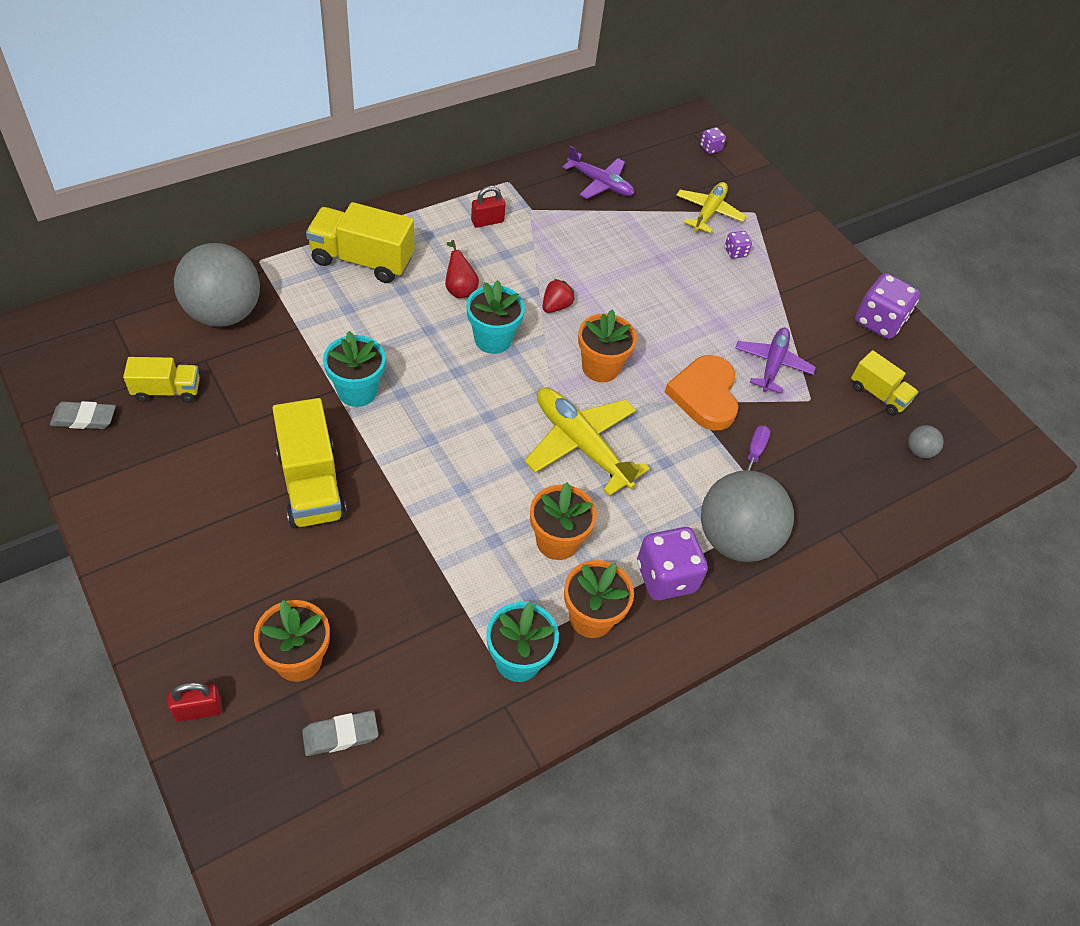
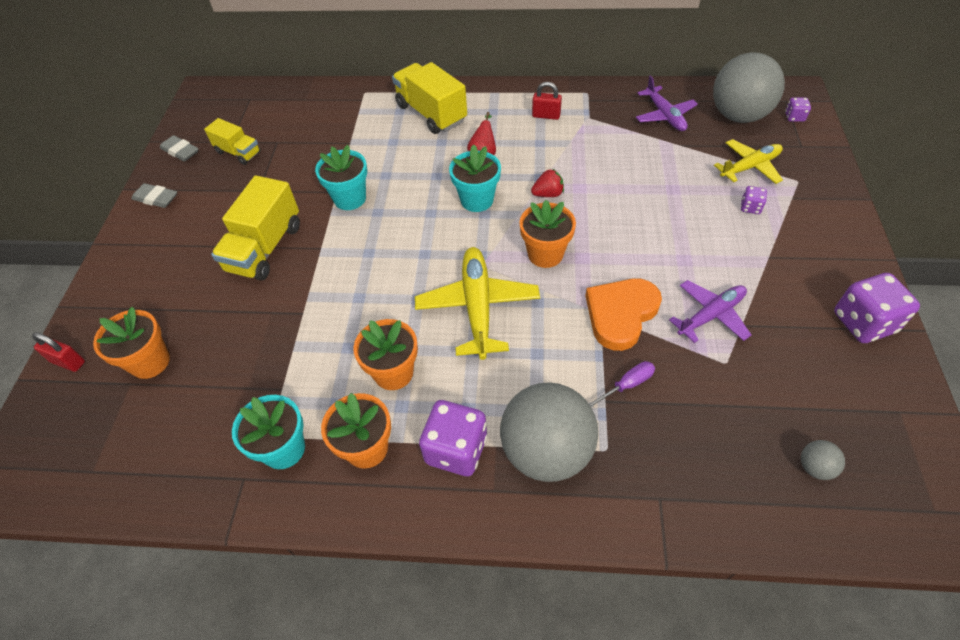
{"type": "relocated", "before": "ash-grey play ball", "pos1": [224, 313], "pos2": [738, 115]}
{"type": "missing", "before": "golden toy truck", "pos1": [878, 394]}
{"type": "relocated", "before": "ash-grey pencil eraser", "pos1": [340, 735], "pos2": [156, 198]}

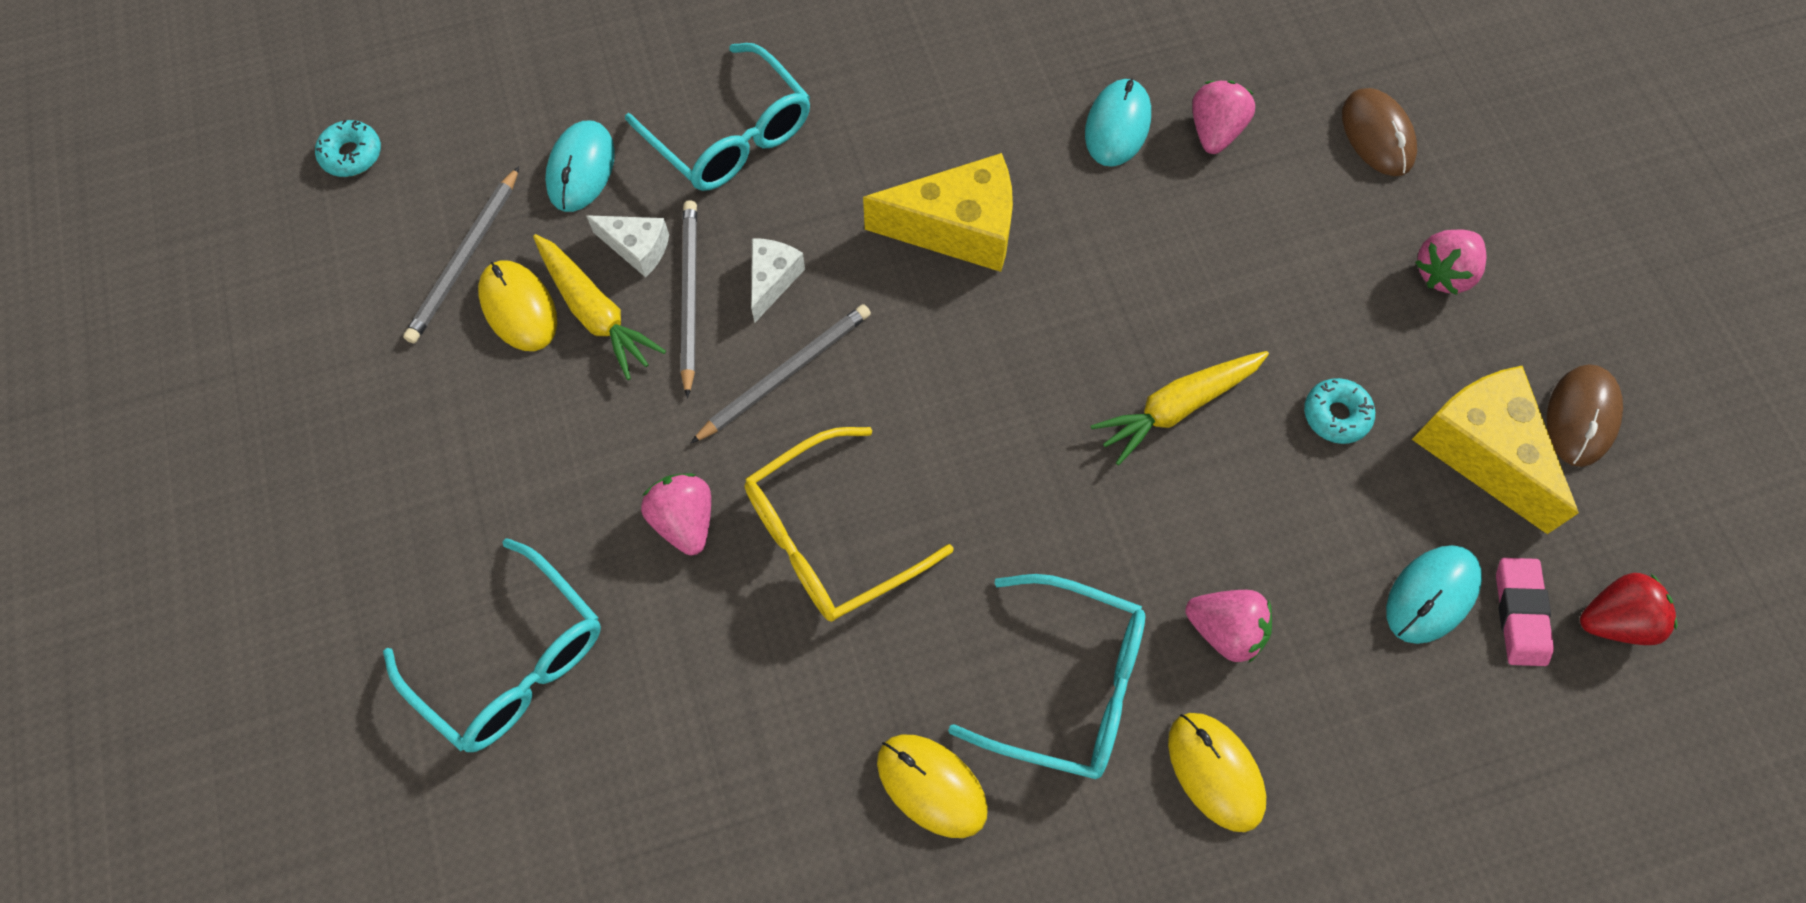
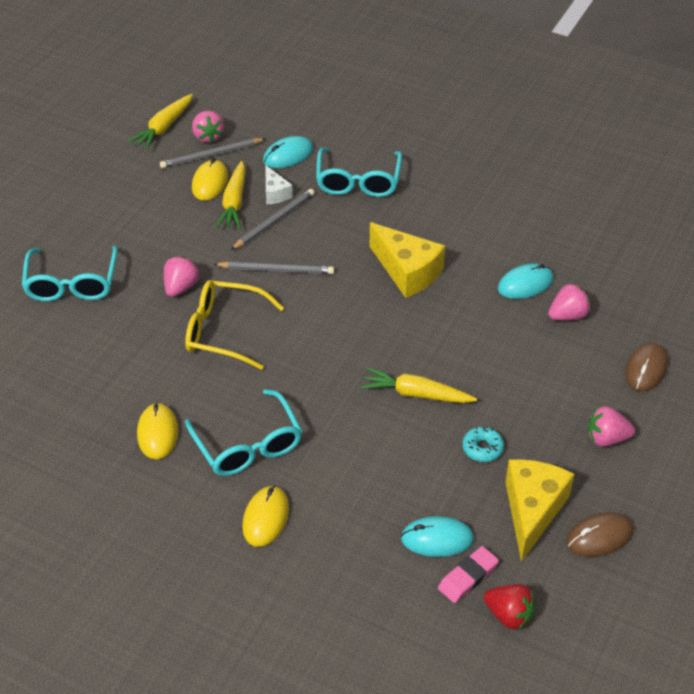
{"type": "missing", "before": "turquoise donut", "pos1": [352, 154]}
{"type": "missing", "before": "snow-white cheese", "pos1": [772, 280]}
{"type": "relocated", "before": "rosy berry", "pos1": [1225, 630], "pos2": [208, 136]}
{"type": "appeared", "after": "golden toy carrot", "pos2": [164, 127]}

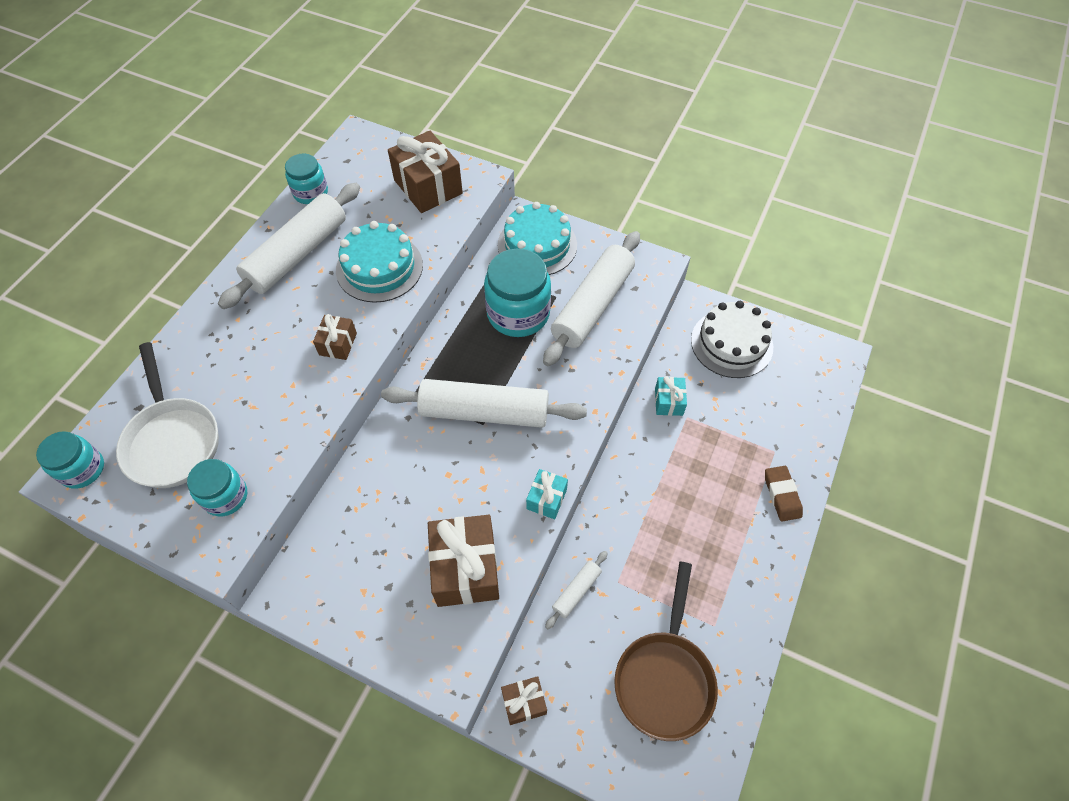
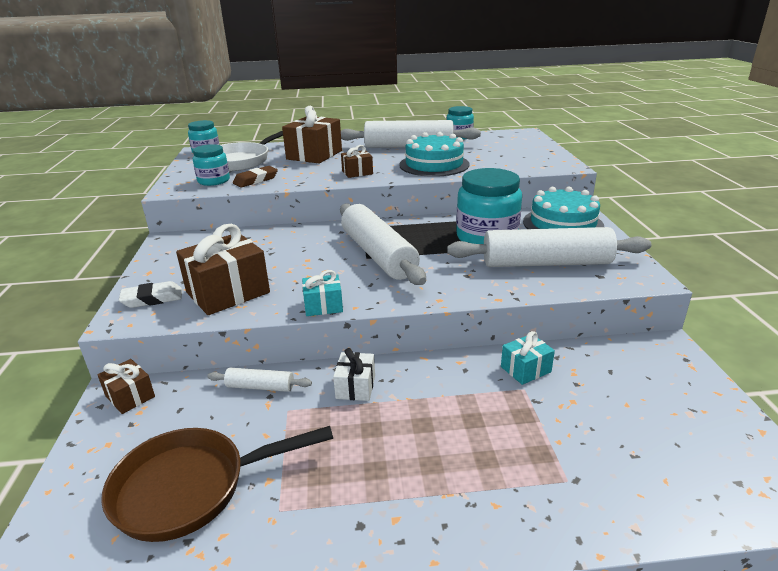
{"type": "relocated", "before": "brown present", "pos1": [428, 187], "pos2": [314, 155]}
{"type": "missing", "before": "snow-white layer cake", "pos1": [731, 343]}
{"type": "relocated", "before": "brown pencil eraser", "pos1": [781, 495], "pos2": [256, 180]}
{"type": "appeared", "after": "snow-white pencil eraser", "pos2": [152, 299]}
{"type": "appeared", "after": "snow-white present", "pos2": [355, 387]}

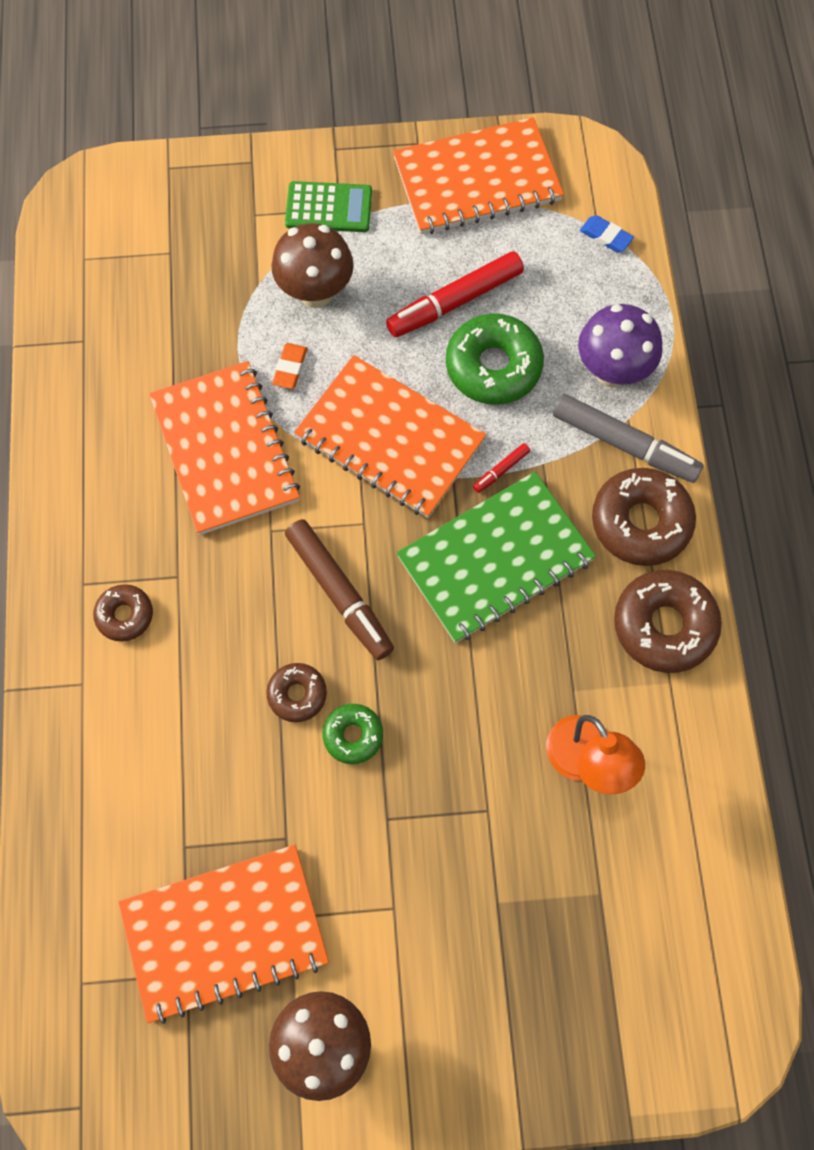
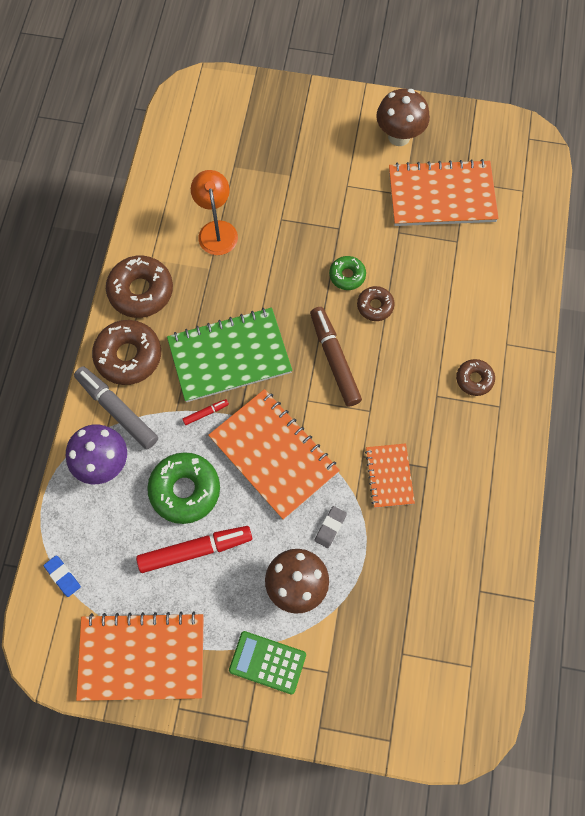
{"type": "colour", "before": "orange pencil eraser", "after": "ash-grey pencil eraser", "pos1": [290, 368], "pos2": [330, 527]}
{"type": "size", "before": "orange exercise book", "pos1": [225, 450], "pos2": [389, 476], "scale": 0.54}

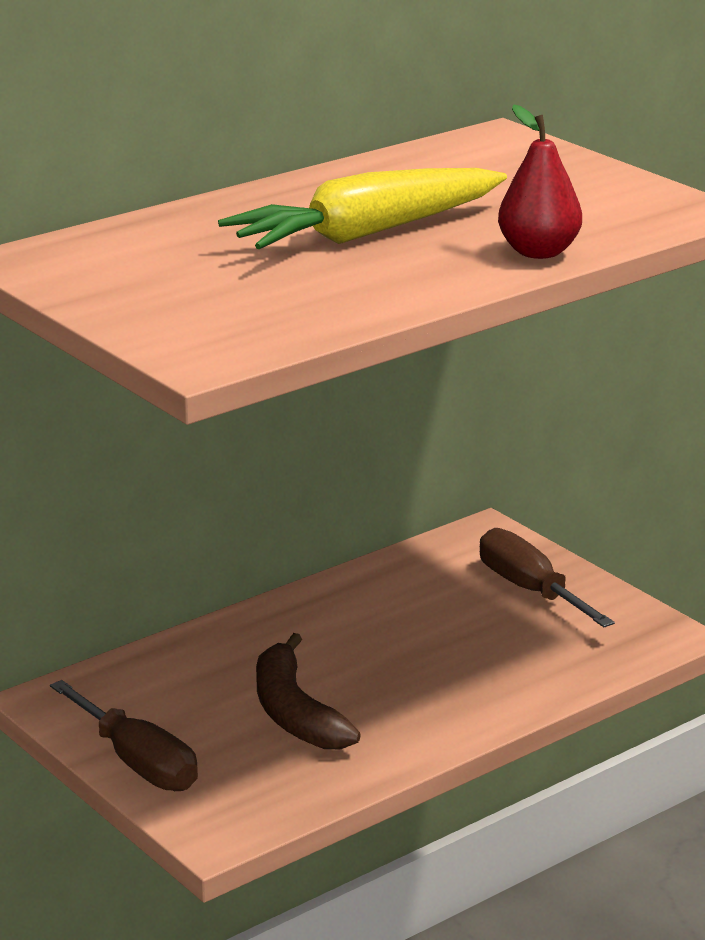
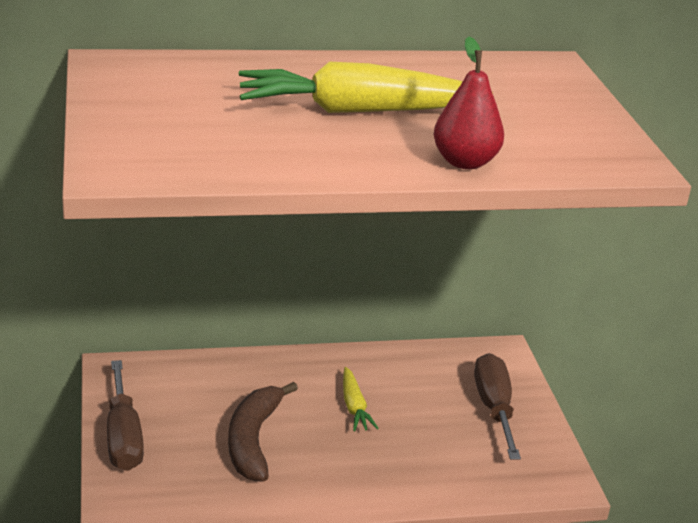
{"type": "appeared", "after": "golden toy carrot", "pos2": [354, 407]}

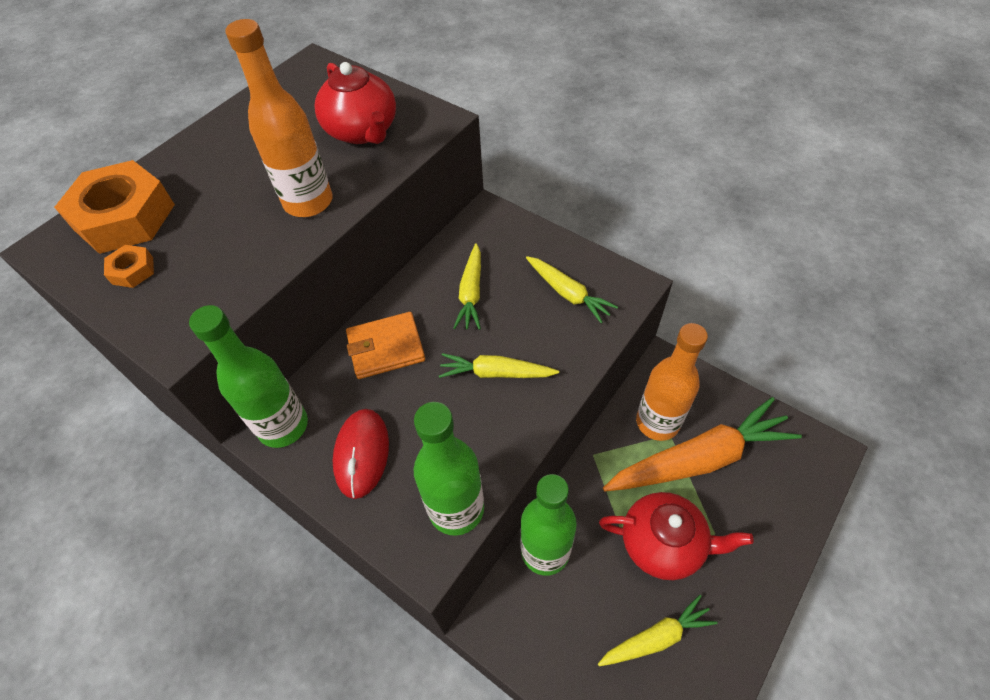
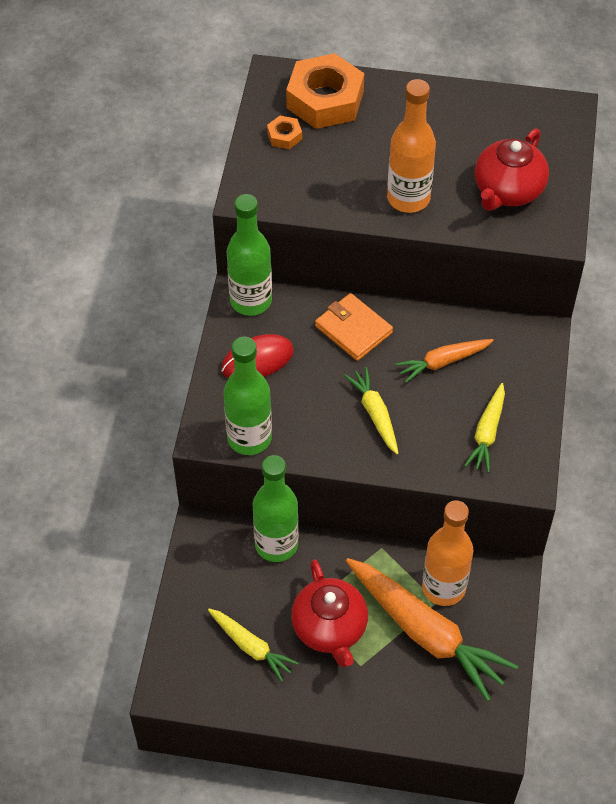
{"type": "colour", "before": "golden toy carrot", "after": "orange toy carrot", "pos1": [471, 293], "pos2": [443, 362]}

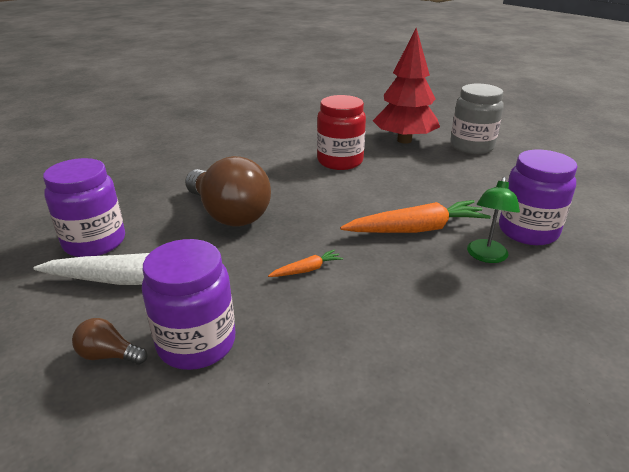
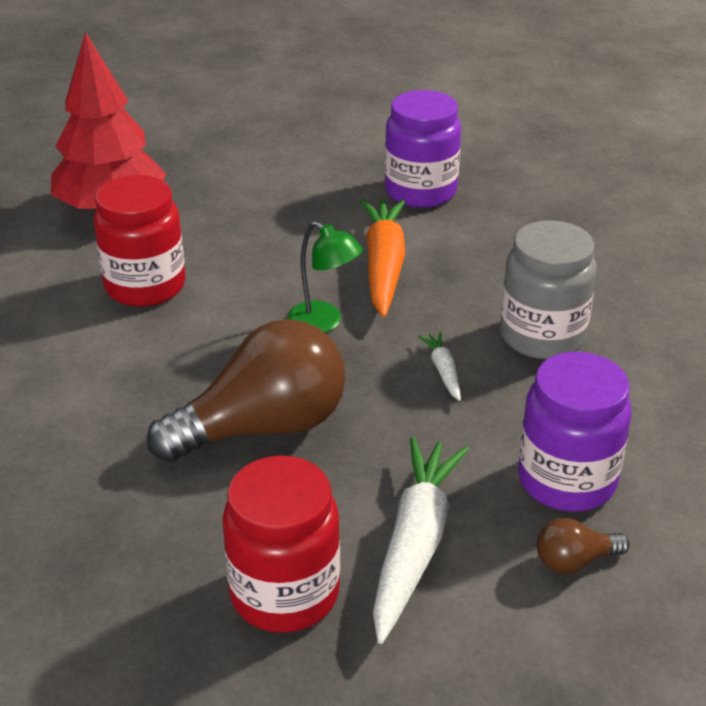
{"type": "relocated", "before": "ash-grey jar", "pos1": [471, 146], "pos2": [542, 336]}
{"type": "colour", "before": "royal purple jar", "after": "crimson jar", "pos1": [95, 242], "pos2": [284, 593]}
{"type": "relocated", "before": "emerald desk lamp", "pos1": [486, 256], "pos2": [324, 323]}
{"type": "colour", "before": "orange toy carrot", "after": "snow-white toy carrot", "pos1": [307, 270], "pos2": [443, 371]}
{"type": "spun", "before": "brown light bulb", "pos1": [109, 355], "pos2": [574, 561], "turn": 45}

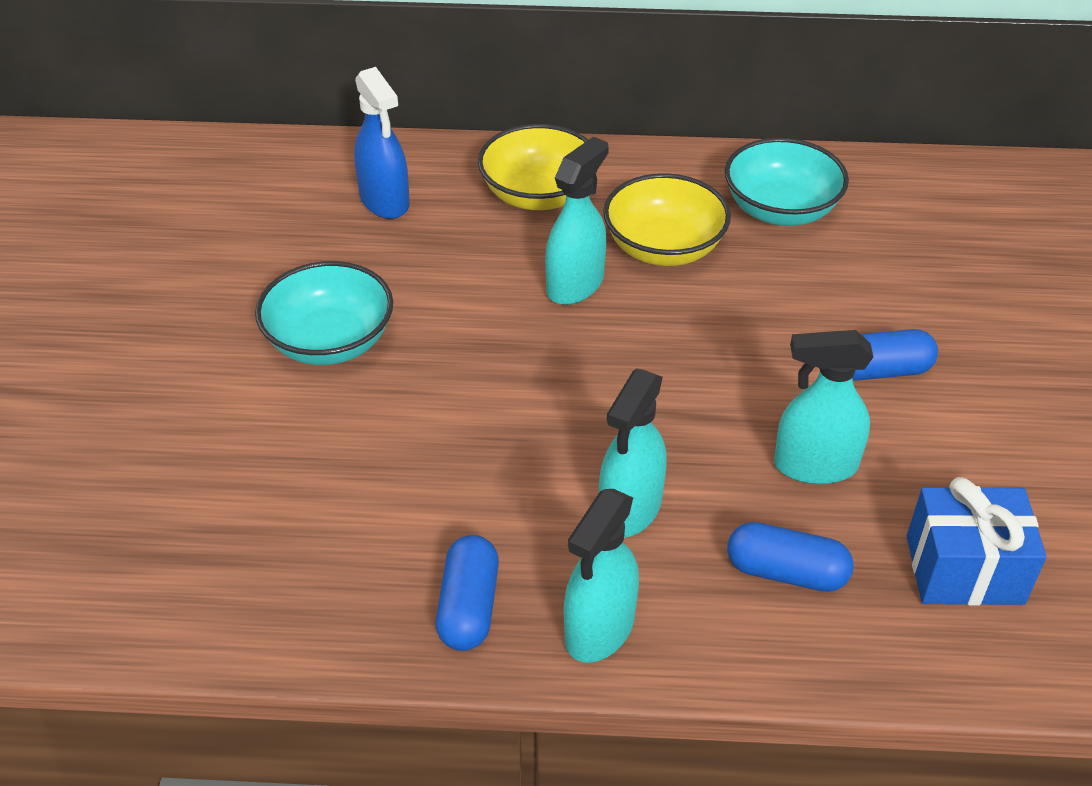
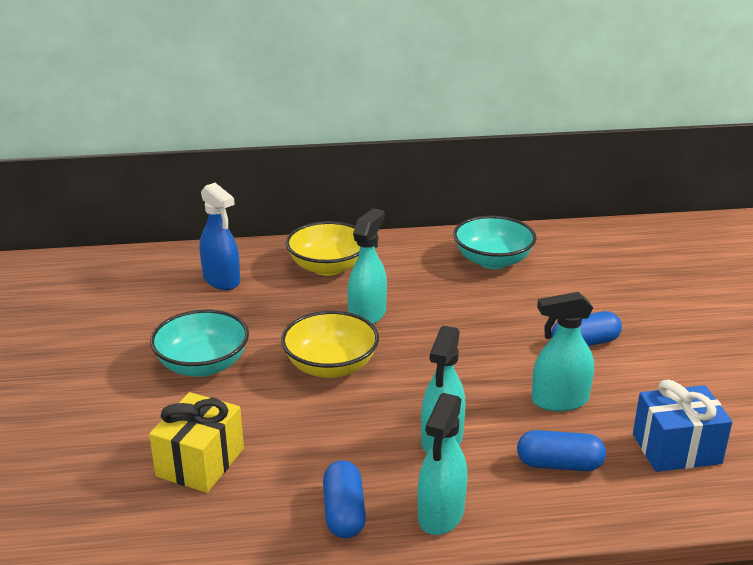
{"type": "relocated", "before": "golden serving bowl", "pos1": [664, 248], "pos2": [331, 366]}
{"type": "appeared", "after": "golden present", "pos2": [200, 462]}

